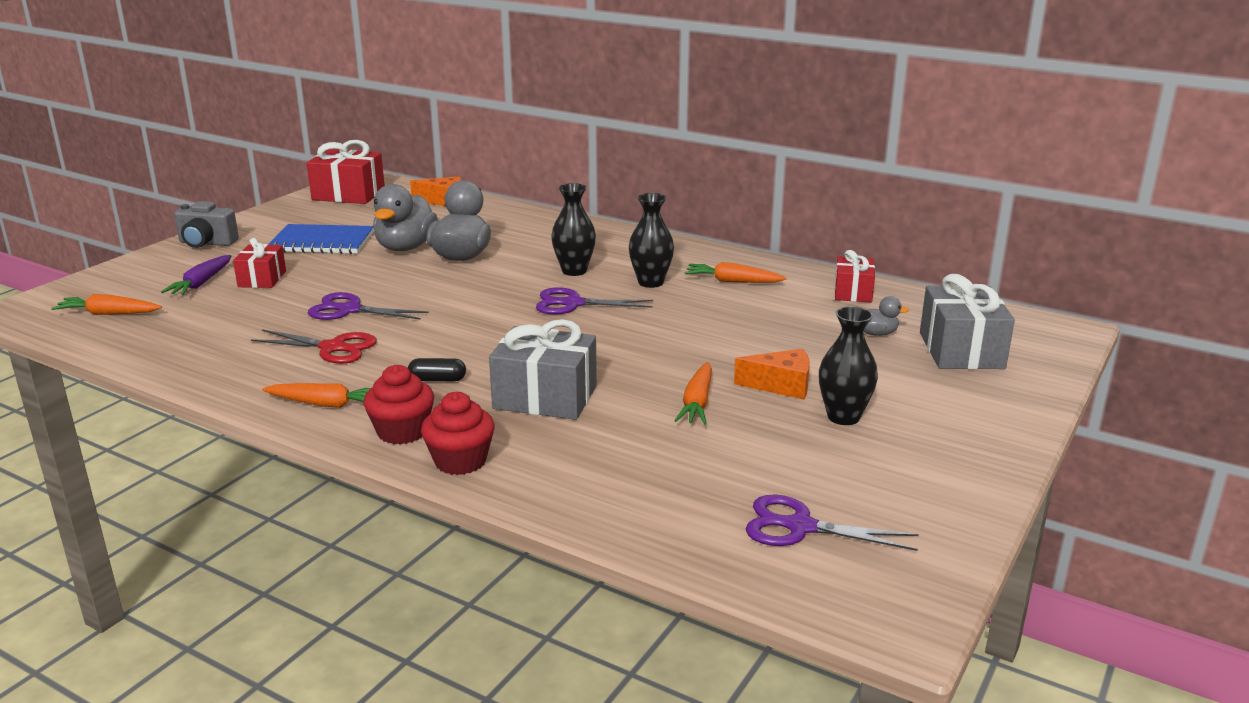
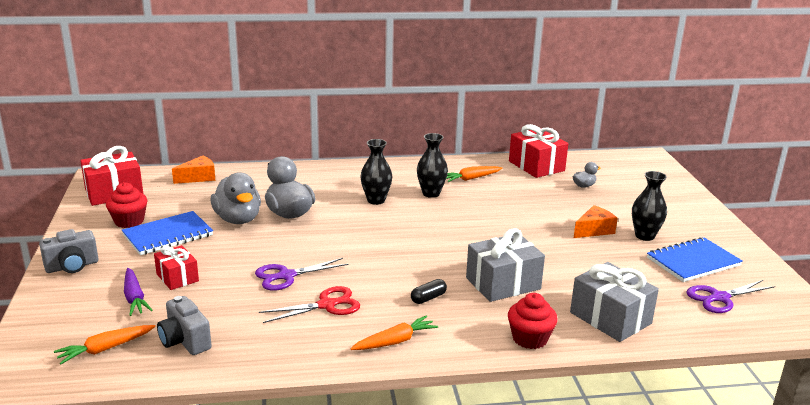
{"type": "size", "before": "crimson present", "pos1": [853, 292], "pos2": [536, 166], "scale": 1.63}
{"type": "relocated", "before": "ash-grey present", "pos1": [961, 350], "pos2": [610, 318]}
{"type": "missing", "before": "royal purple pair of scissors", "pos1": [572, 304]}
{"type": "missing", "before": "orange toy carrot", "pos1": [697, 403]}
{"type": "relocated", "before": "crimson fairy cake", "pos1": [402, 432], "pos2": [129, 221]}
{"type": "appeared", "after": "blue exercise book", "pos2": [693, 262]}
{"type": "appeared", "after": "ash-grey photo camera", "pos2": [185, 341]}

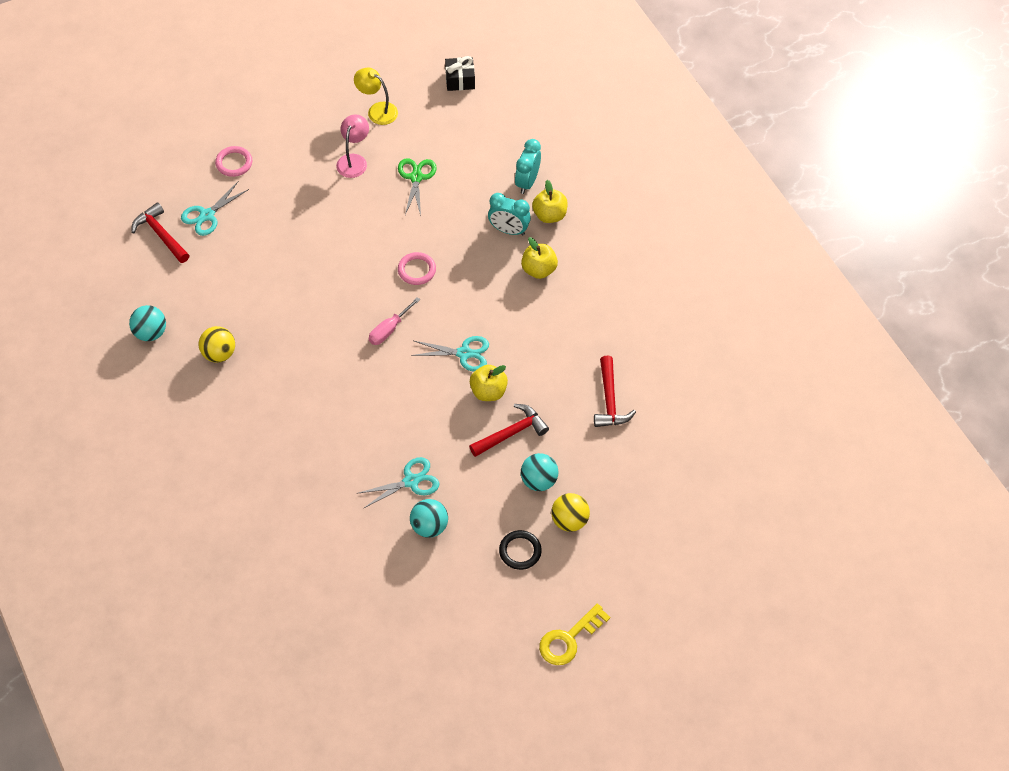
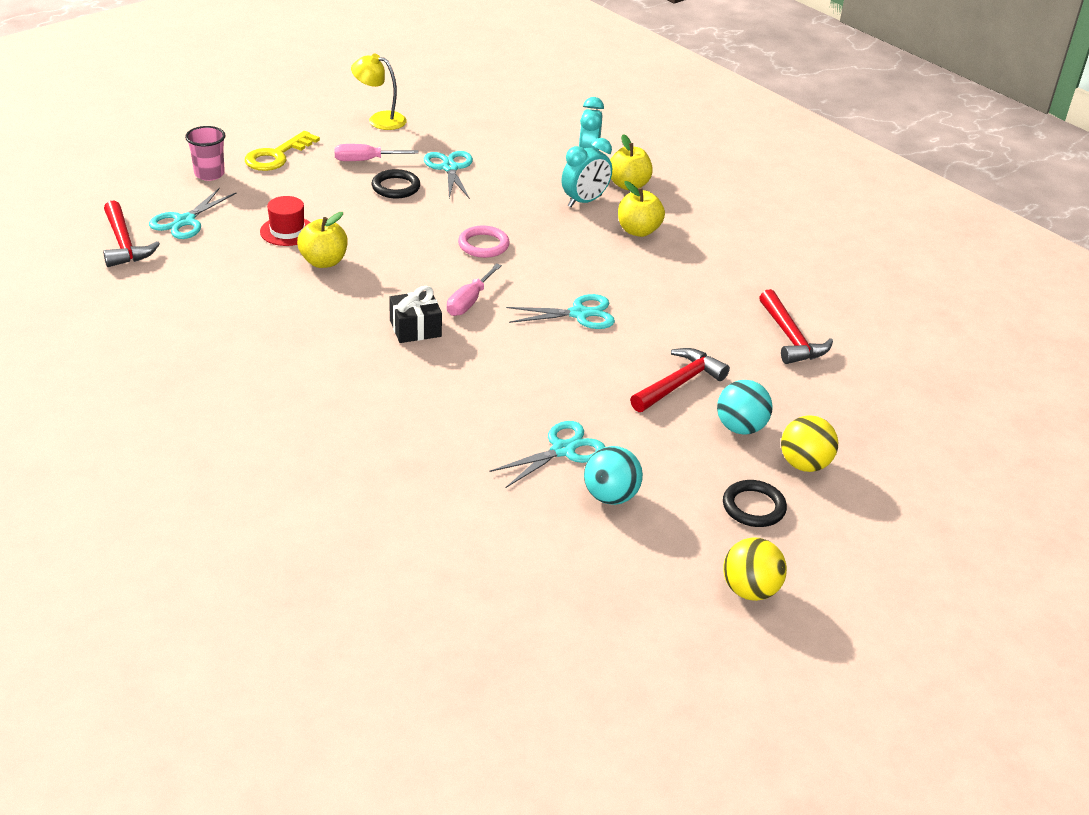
{"type": "relocated", "before": "black present", "pos1": [460, 80], "pos2": [415, 328]}
{"type": "exchanged", "before": "rosy desk lamp", "after": "rosy screwdriver", "pos1": [354, 160], "pos2": [365, 160]}
{"type": "exchanged", "before": "rosy ring", "after": "rosy cup", "pos1": [234, 163], "pos2": [209, 174]}
{"type": "colour", "before": "emerald pair of scissors", "after": "turquoise pair of scissors", "pos1": [416, 177], "pos2": [449, 168]}
{"type": "spun", "before": "turquoise alarm clock", "pos1": [508, 230], "pos2": [584, 201], "turn": -45}
{"type": "spun", "before": "crimson hammer", "pos1": [161, 235], "pos2": [124, 244], "turn": -150}
{"type": "missing", "before": "turquoise play ball", "pos1": [150, 333]}
{"type": "relocated", "before": "golden play ball", "pos1": [219, 354], "pos2": [750, 590]}
{"type": "relocated", "before": "golden toy apple", "pos1": [488, 391], "pos2": [323, 262]}
{"type": "relocated", "before": "golden door key", "pos1": [569, 639], "pos2": [277, 155]}
{"type": "appeared", "after": "black ring", "pos2": [396, 187]}
{"type": "appeared", "after": "crimson hat", "pos2": [287, 231]}

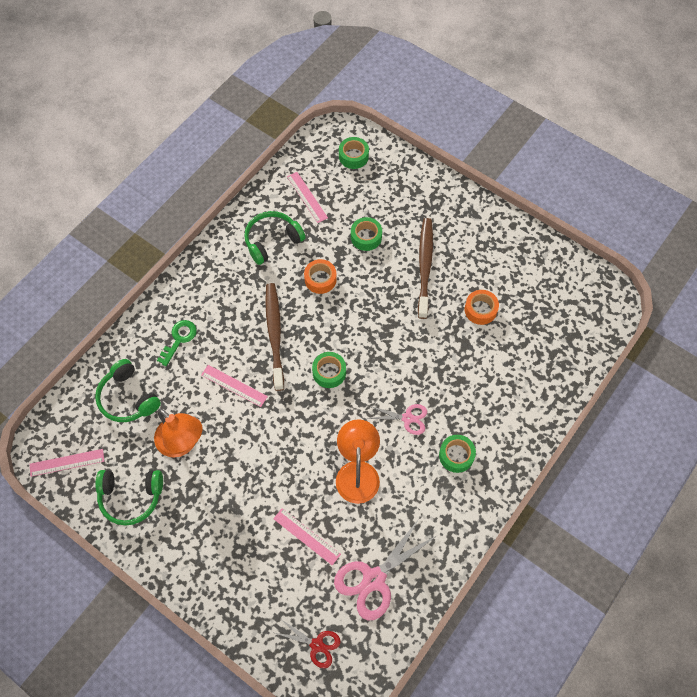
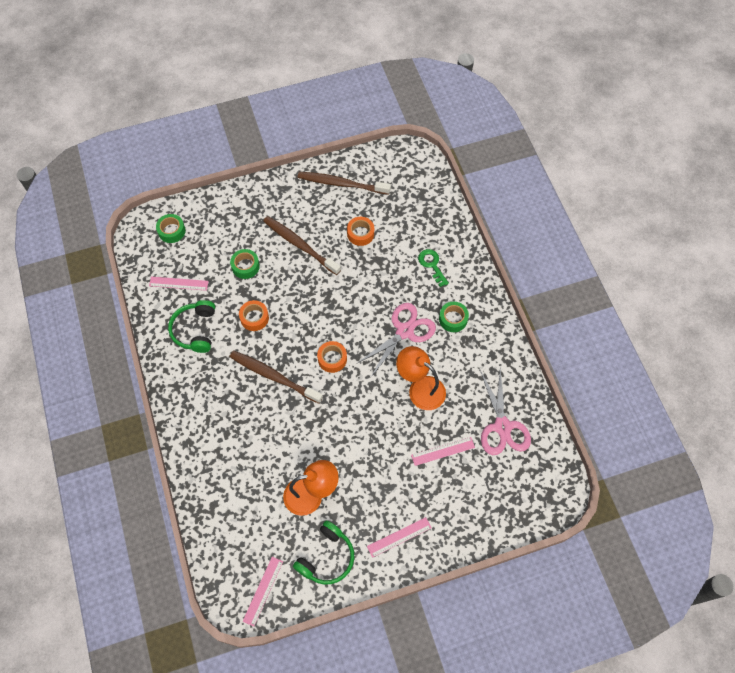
{"type": "relocated", "before": "emerald door key", "pos1": [179, 339], "pos2": [432, 265]}
{"type": "colour", "before": "emerald sticky tape", "after": "orange sticky tape", "pos1": [329, 372], "pos2": [332, 359]}
{"type": "missing", "before": "emerald headphones", "pos1": [128, 398]}
{"type": "relocated", "before": "rosy ruler", "pos1": [234, 386], "pos2": [399, 537]}
{"type": "size", "before": "rosy pair of scissors", "pos1": [407, 418], "pos2": [404, 331], "scale": 1.74}
{"type": "missing", "before": "crimson pair of scissors", "pos1": [317, 645]}
{"type": "appeared", "after": "brown toothbrush", "pos2": [341, 184]}

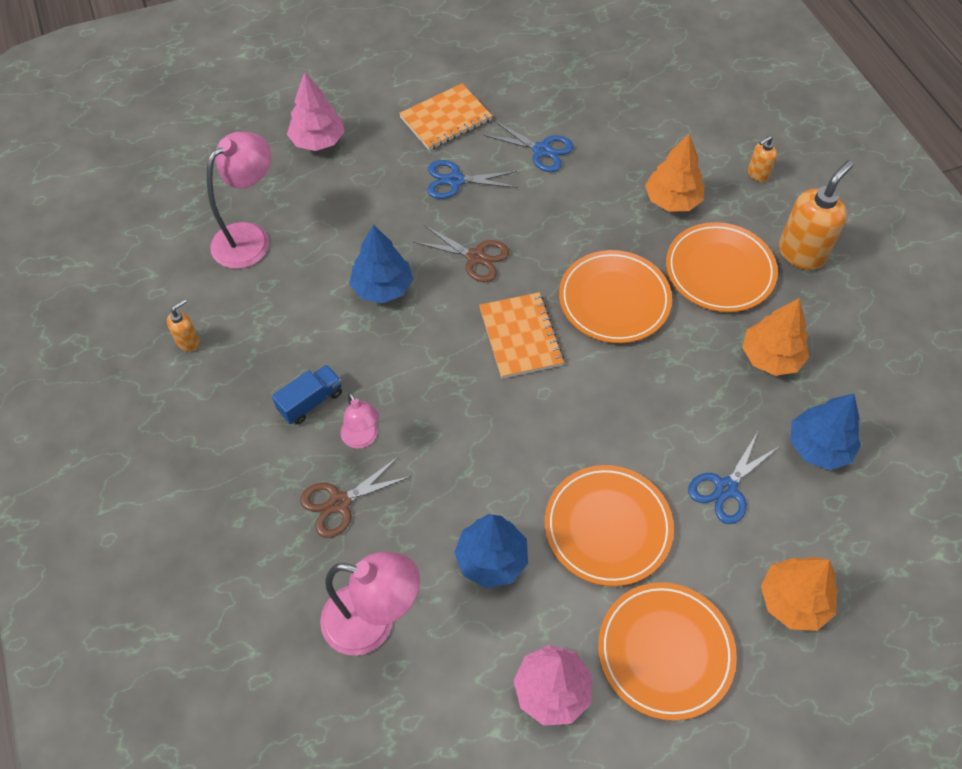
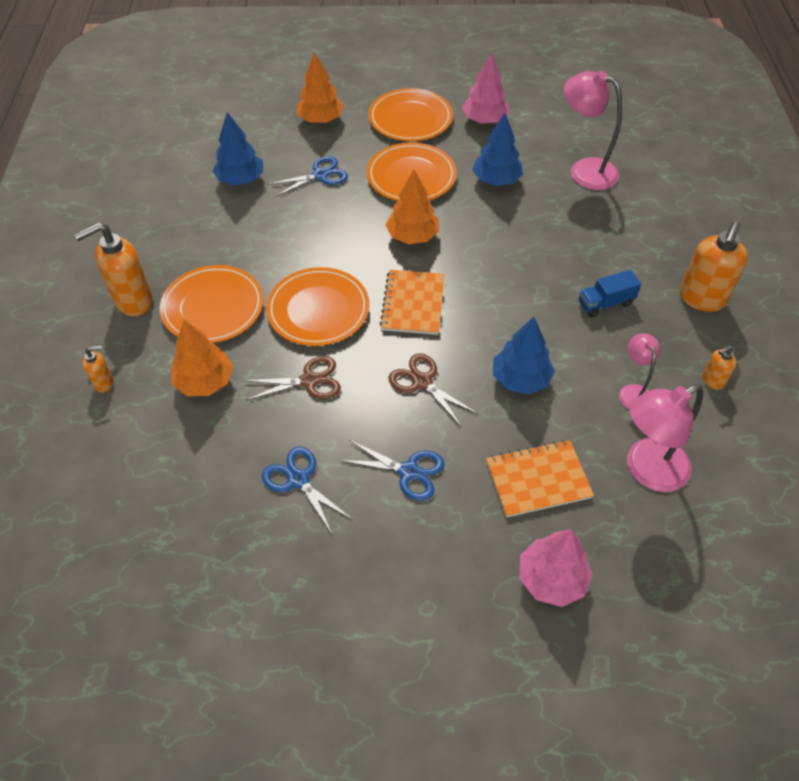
{"type": "relocated", "before": "orange exercise book", "pos1": [446, 119], "pos2": [538, 479]}
{"type": "relocated", "before": "orange fir tree", "pos1": [770, 357], "pos2": [412, 236]}
{"type": "relocated", "before": "rosy desk lamp", "pos1": [362, 439], "pos2": [633, 392]}
{"type": "relocated", "before": "brown pair of scissors", "pos1": [339, 503], "pos2": [309, 381]}
{"type": "appeared", "after": "orange soap pump", "pos2": [701, 299]}

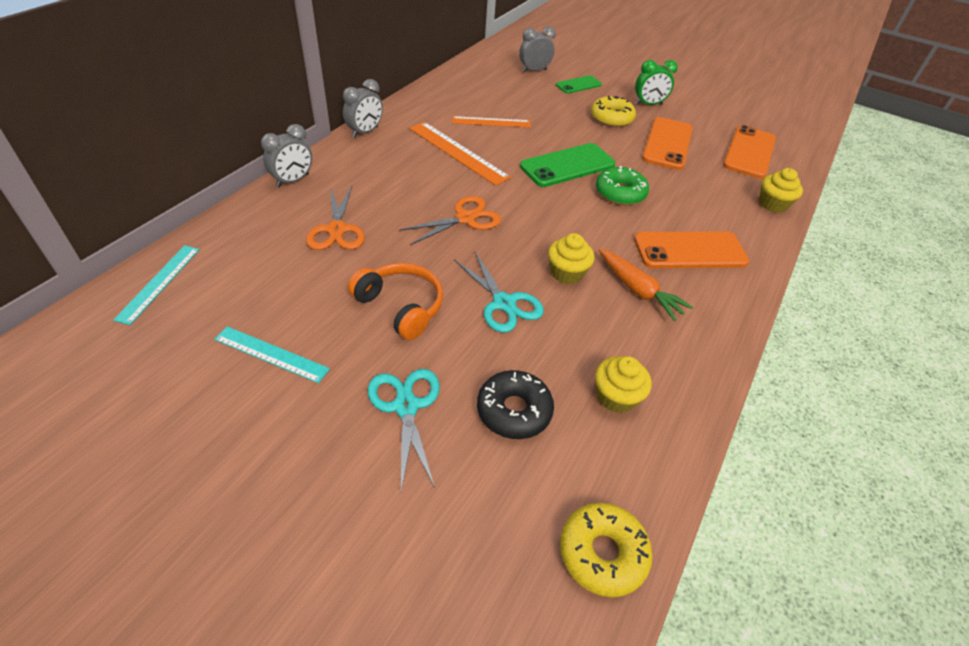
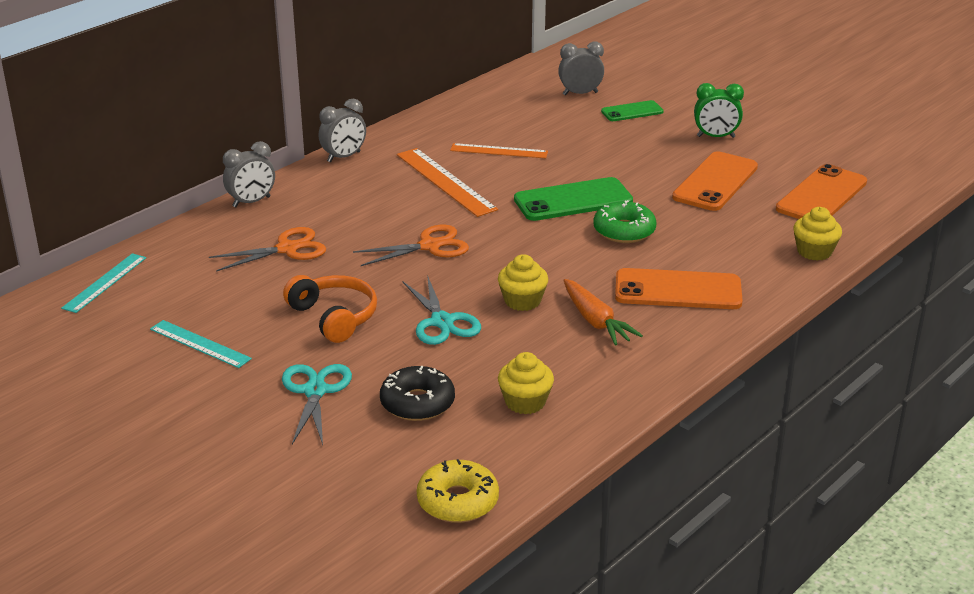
{"type": "missing", "before": "golden donut", "pos1": [611, 118]}
{"type": "spun", "before": "orange pair of scissors", "pos1": [337, 230], "pos2": [287, 249], "turn": -120}

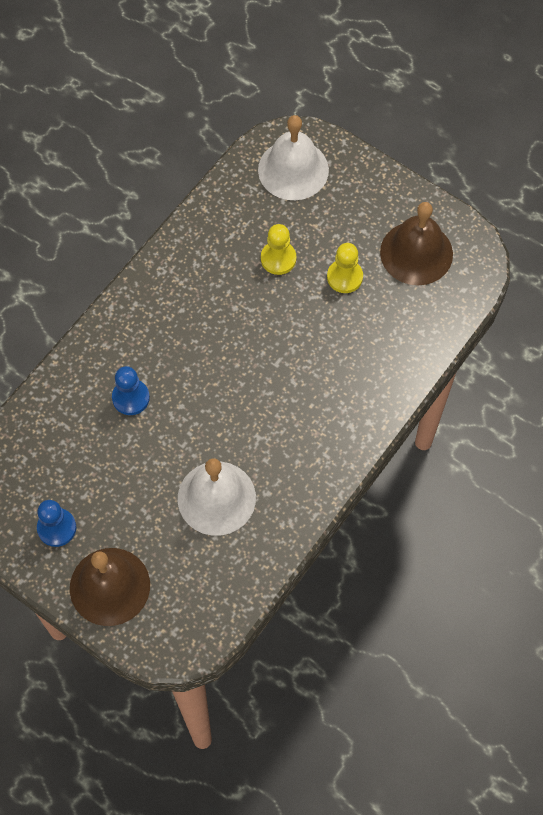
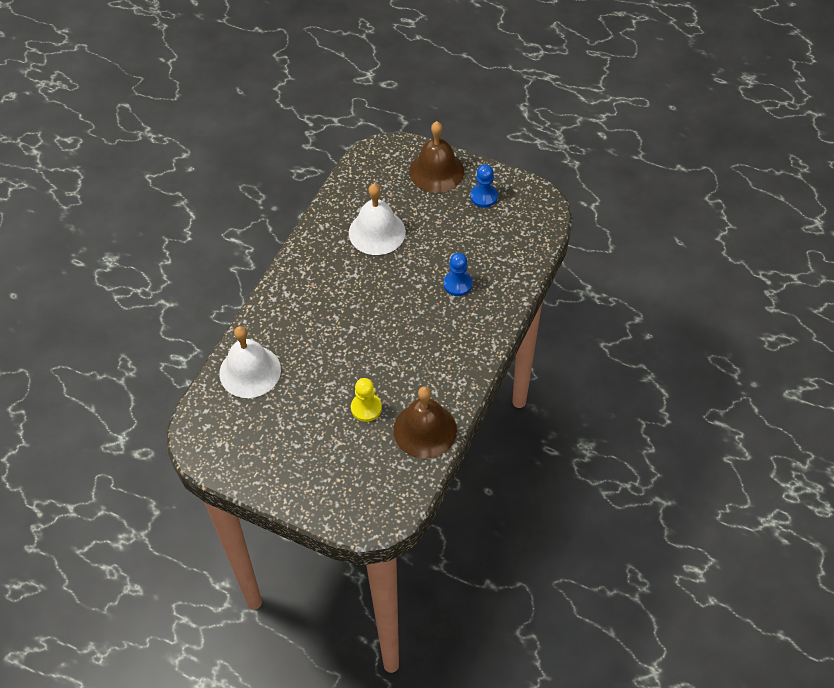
{"type": "relocated", "before": "snow-white bell", "pos1": [293, 169], "pos2": [250, 371]}
{"type": "relocated", "before": "brown bell", "pos1": [416, 253], "pos2": [425, 430]}
{"type": "missing", "before": "golden chess pawn", "pos1": [344, 277]}

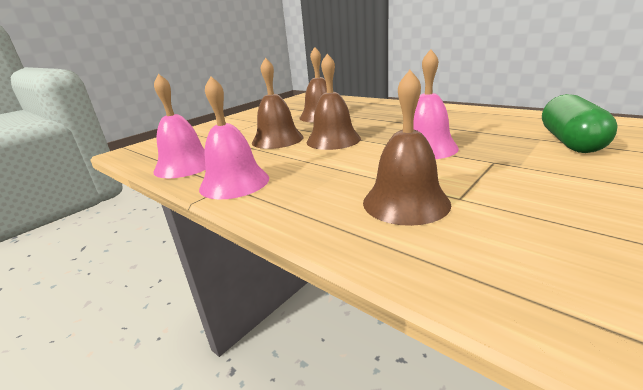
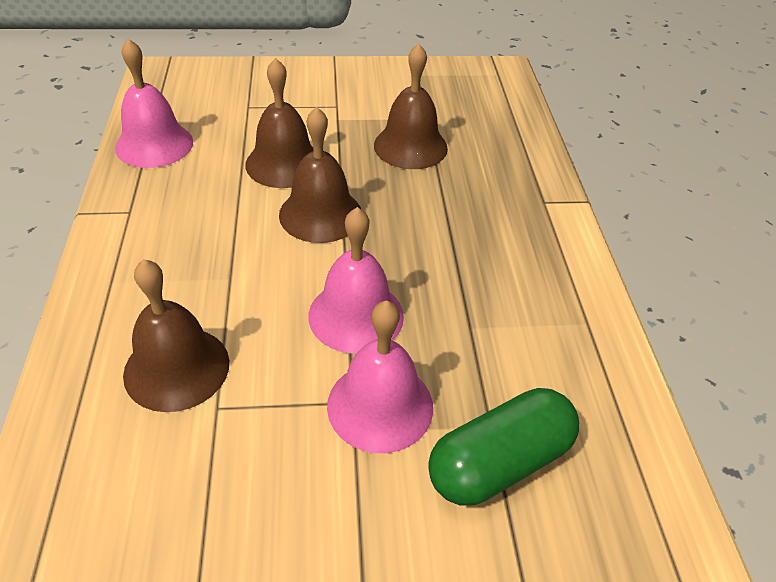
{"type": "relocated", "before": "rosy bell", "pos1": [234, 183], "pos2": [380, 406]}

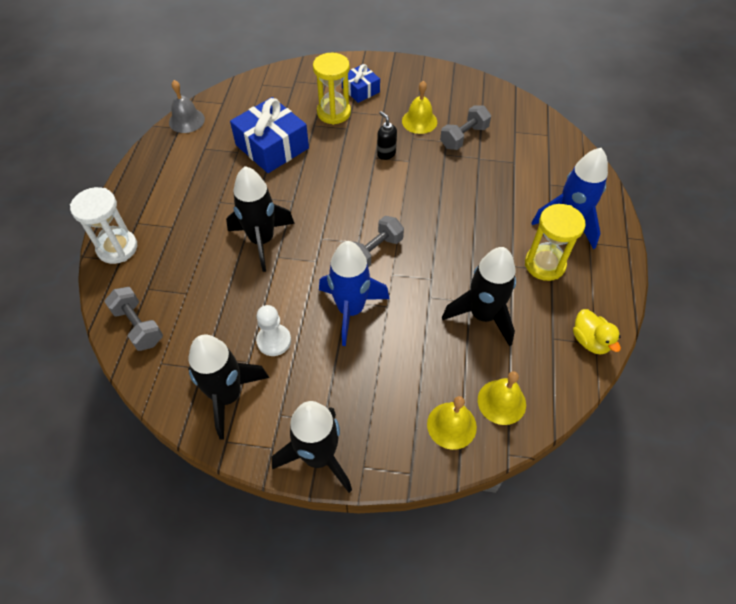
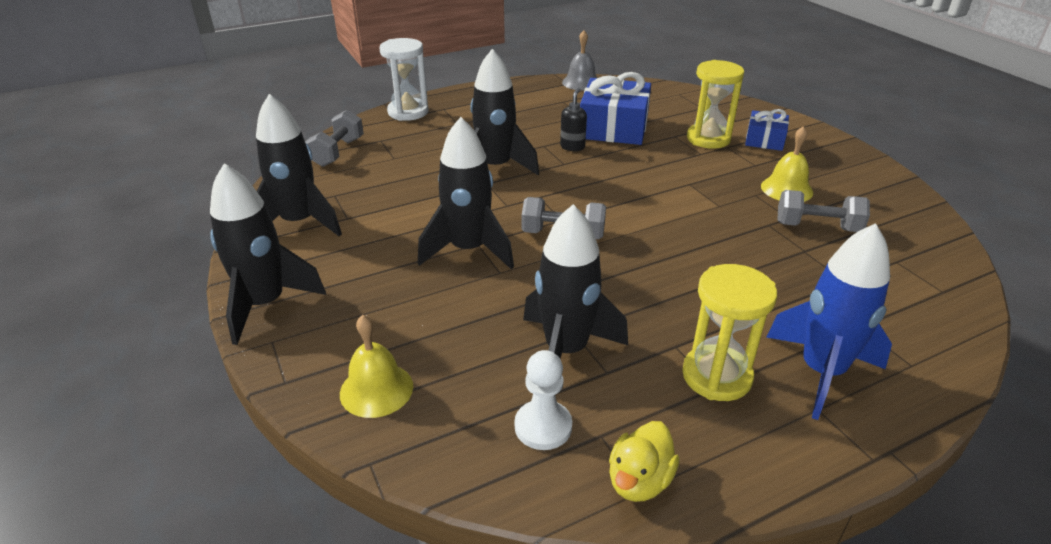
{"type": "relocated", "before": "black soap pump", "pos1": [386, 154], "pos2": [572, 147]}
{"type": "colour", "before": "blue toy rocket", "after": "black toy rocket", "pos1": [350, 310], "pos2": [468, 250]}
{"type": "relocated", "before": "snow-white chess pawn", "pos1": [274, 341], "pos2": [543, 426]}
{"type": "missing", "before": "golden bell", "pos1": [501, 402]}

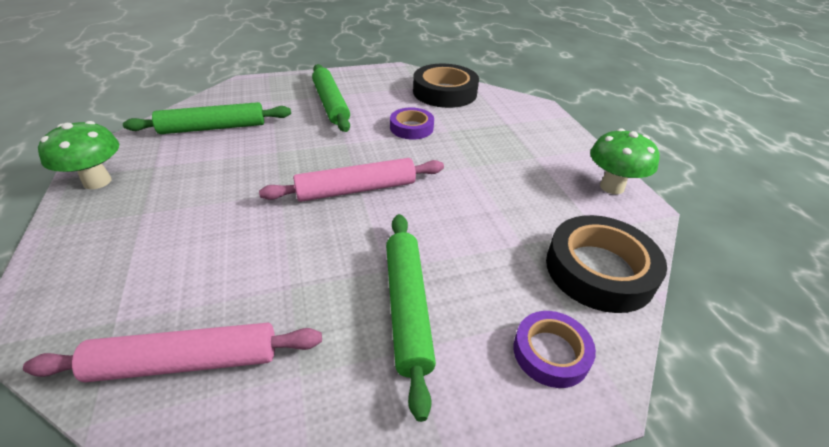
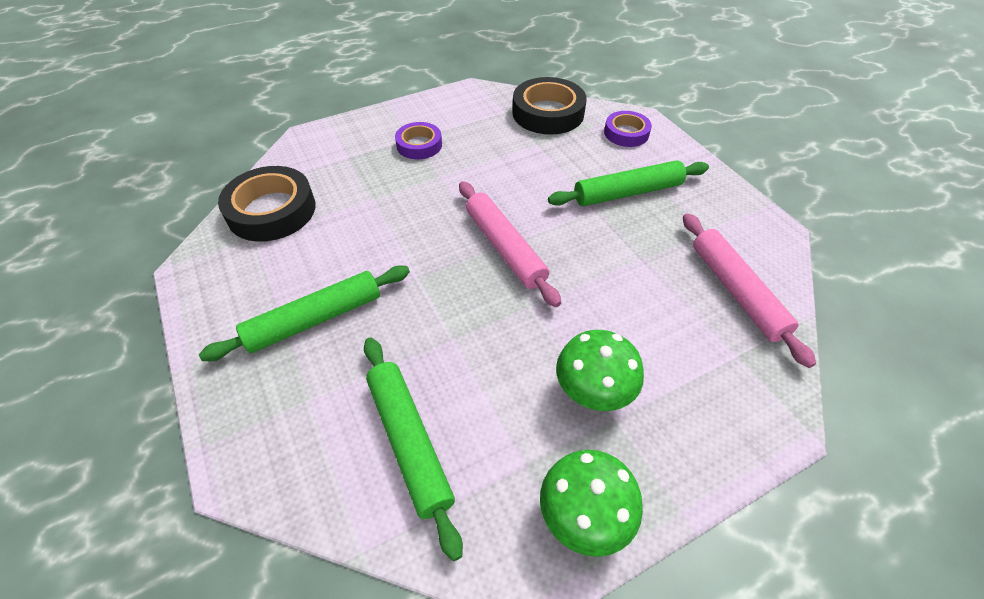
{"type": "relocated", "before": "royal purple sticky tape", "pos1": [411, 128], "pos2": [419, 145]}
{"type": "relocated", "before": "emerald toadstool", "pos1": [612, 187], "pos2": [592, 394]}

